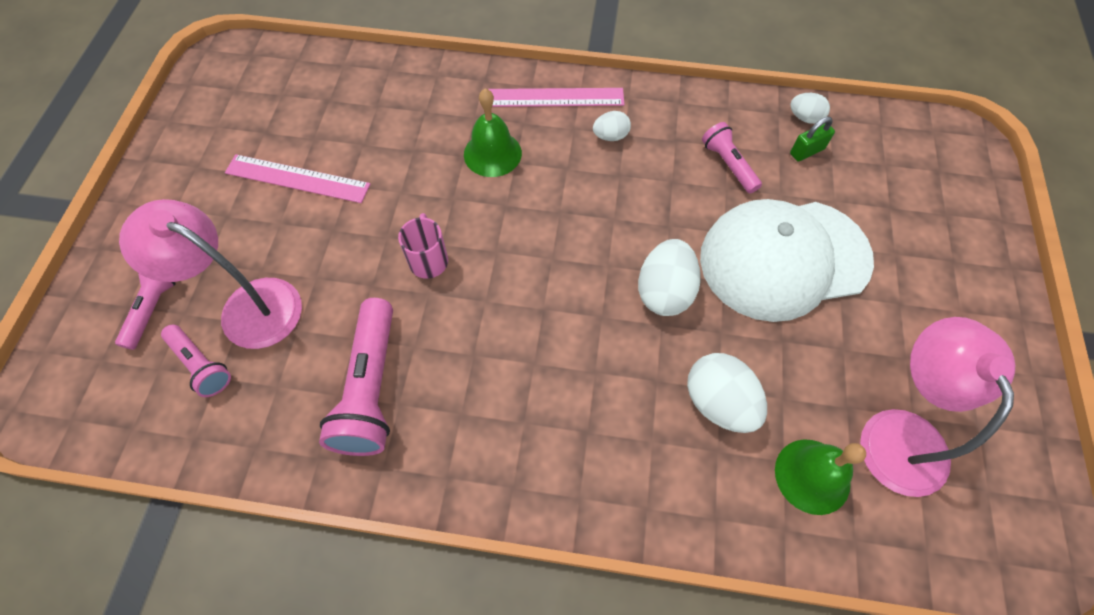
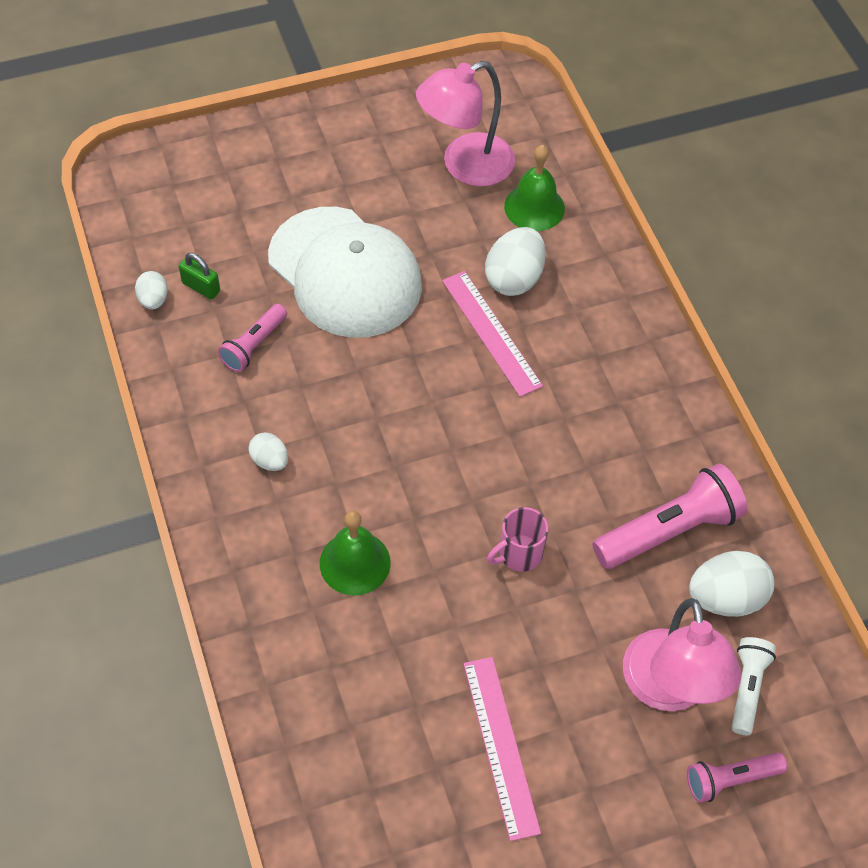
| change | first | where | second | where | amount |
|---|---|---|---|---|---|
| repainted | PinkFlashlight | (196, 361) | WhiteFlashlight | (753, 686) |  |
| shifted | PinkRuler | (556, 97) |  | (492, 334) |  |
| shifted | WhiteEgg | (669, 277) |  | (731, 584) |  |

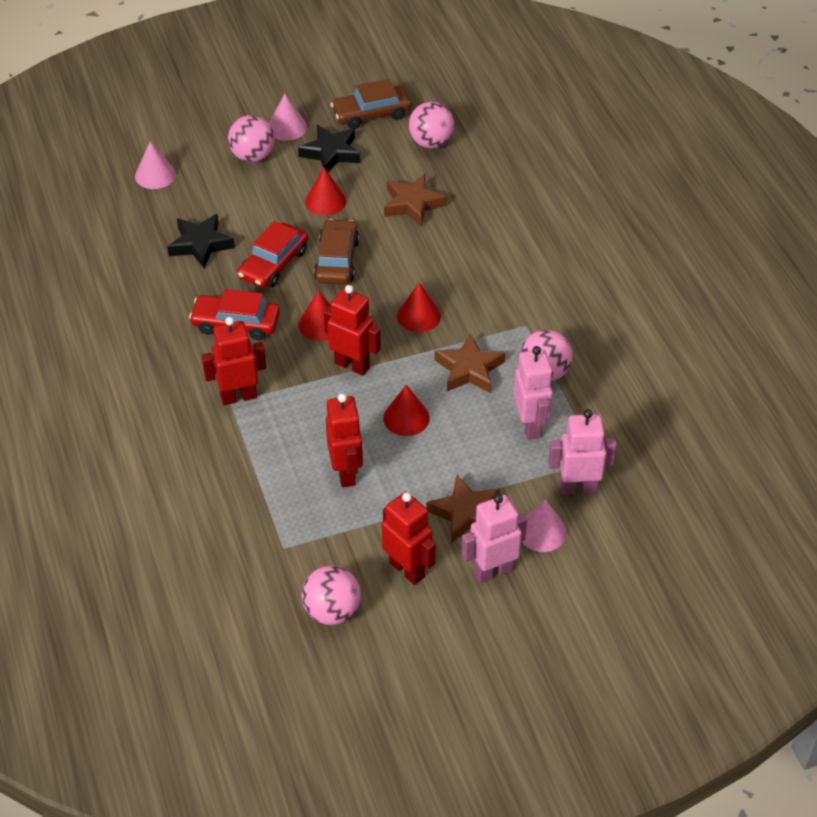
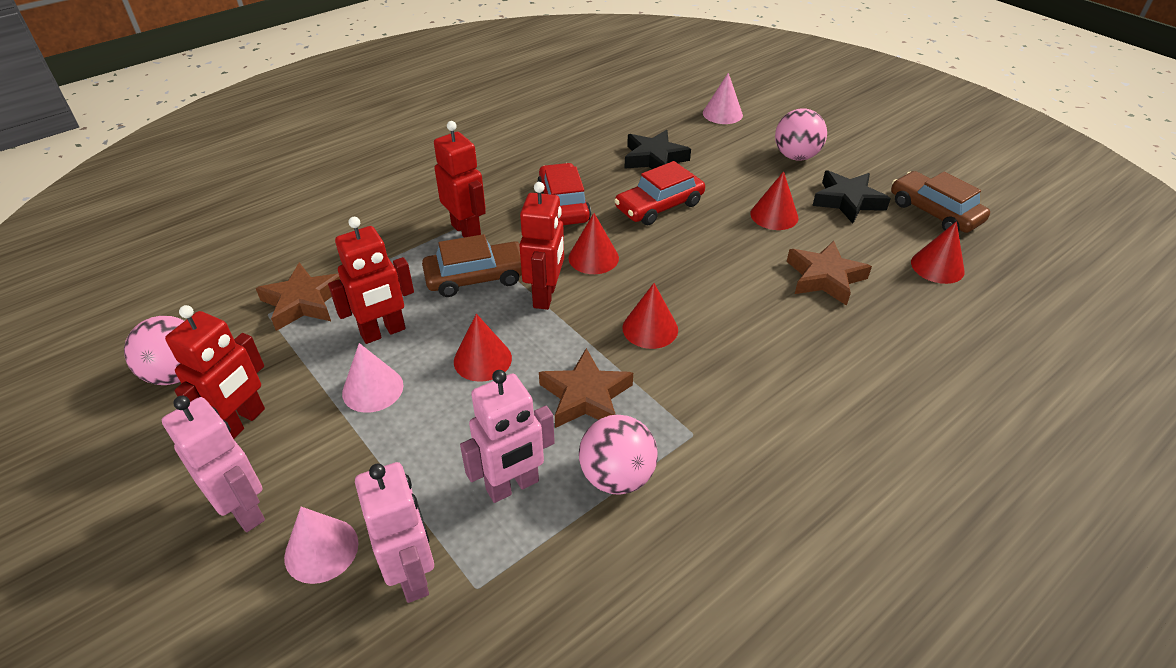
| change | first | where | second | where | amount |
|---|---|---|---|---|---|
| rotated | RedCar | (272, 254) |  | (659, 193) | 45 degrees counterclockwise |
| shifted | PinkCone | (288, 117) |  | (372, 378) |  |
| shifted | BrownCar | (336, 252) |  | (472, 265) |  |
| swapped | PinkBall | (431, 125) | RedCone | (938, 252) |  |
| shifted | BrownStar | (463, 509) |  | (298, 296) |  |

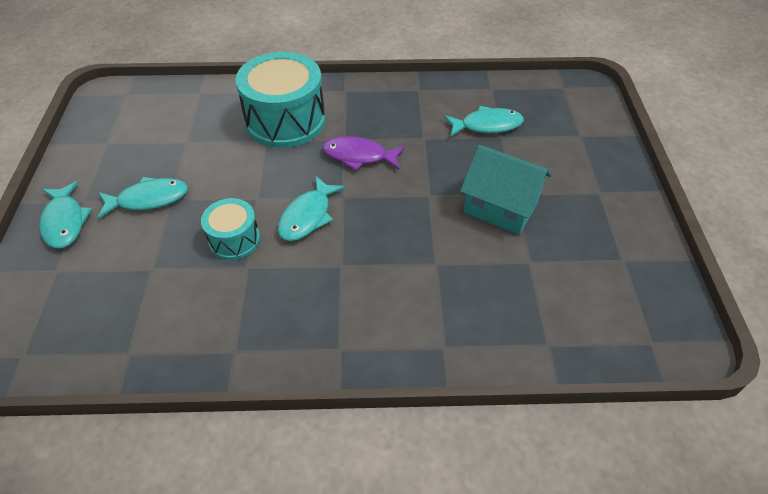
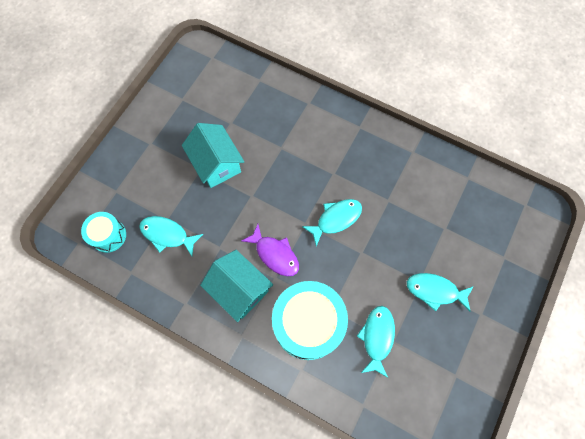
| change | first | where | second | where | amount |
|---|---|---|---|---|---|
| shifted | TurquoiseFish | (66, 215) |  | (376, 342) |  |
| shifted | TurquoiseDrum | (230, 229) |  | (103, 232) |  |
| new |  |  | TurquoiseHouse | (236, 286) |  |

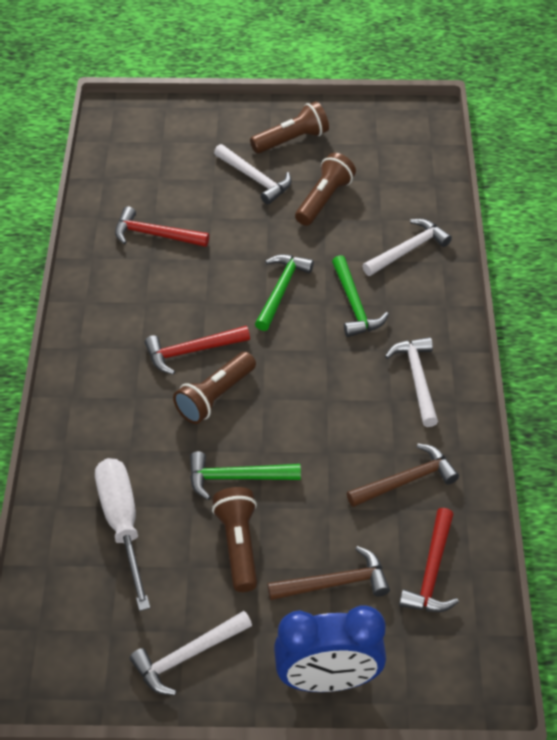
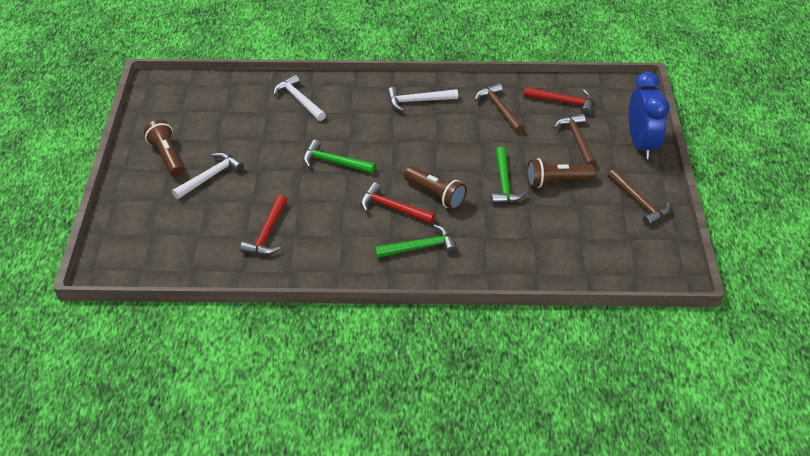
| change | first | where | second | where | amount |
|---|---|---|---|---|---|
| gone | WhiteScrewdriver | (122, 534) |  |  |  |
| repainted | WhiteHammer | (191, 653) | BrownHammer | (639, 197) |  |
| rotated | RedHammer | (197, 350) |  | (398, 203) | 135 degrees clockwise |
| gone | BrownFlashlight | (325, 189) |  |  |  |
| shifted | GreenHammer | (360, 296) |  | (416, 241) |  |

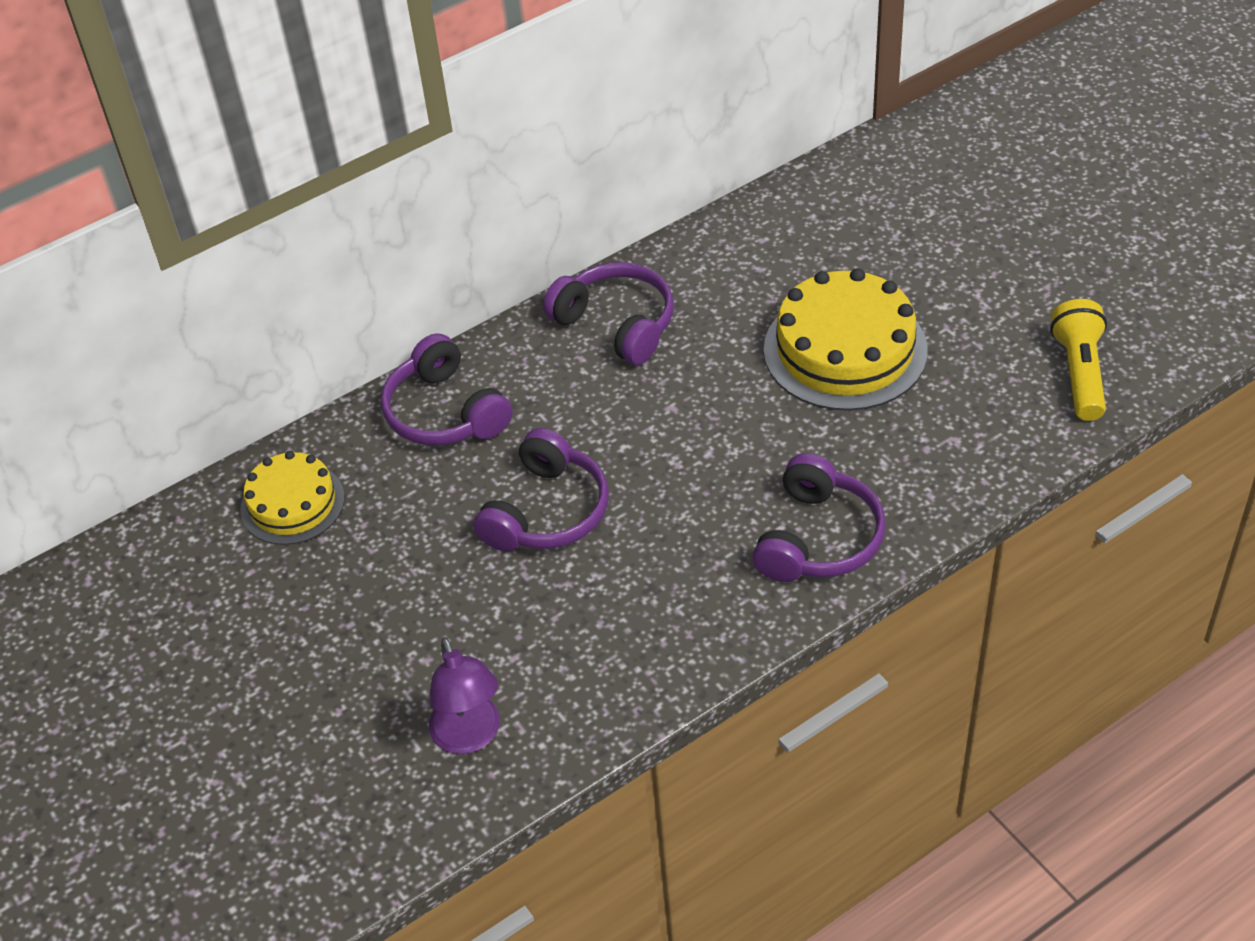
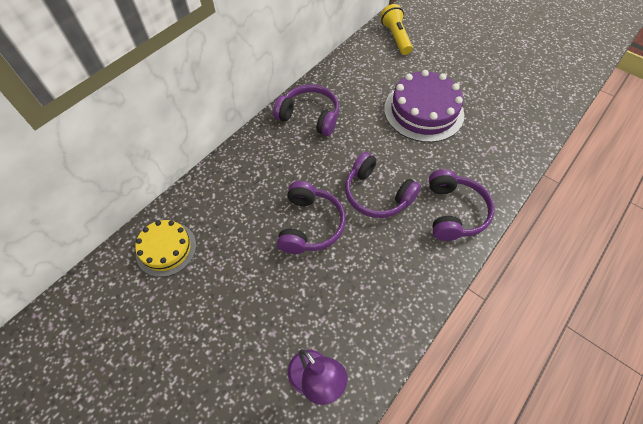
| change | first | where | second | where | amount |
|---|---|---|---|---|---|
| shifted | PurpleHeadphones | (446, 389) |  | (383, 185) |  |
| repainted | YellowCake | (846, 339) | PurpleCake | (424, 106) |  |
| shifted | YellowFlashlight | (1078, 360) |  | (396, 29) |  |

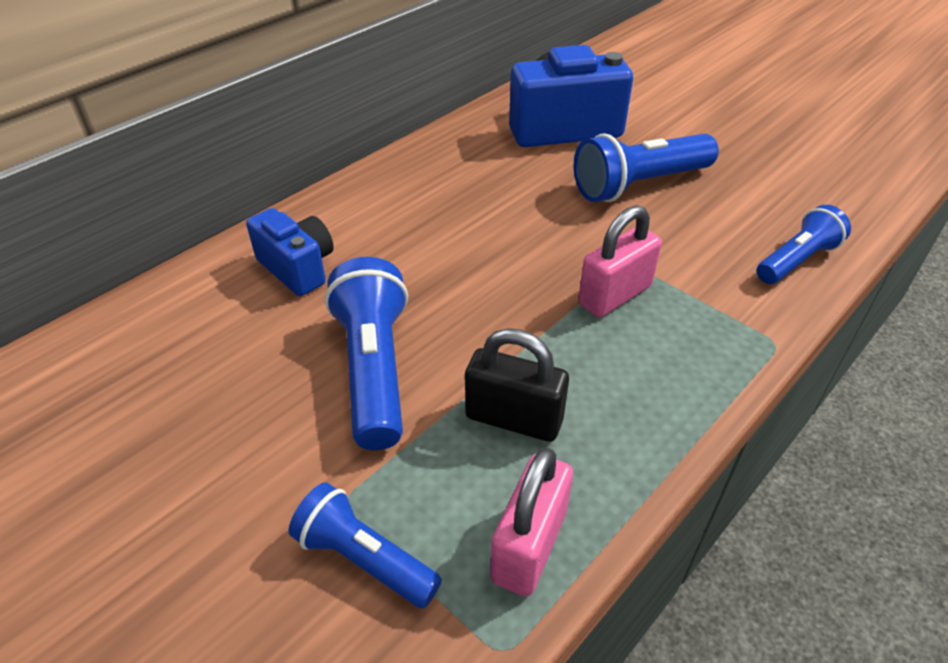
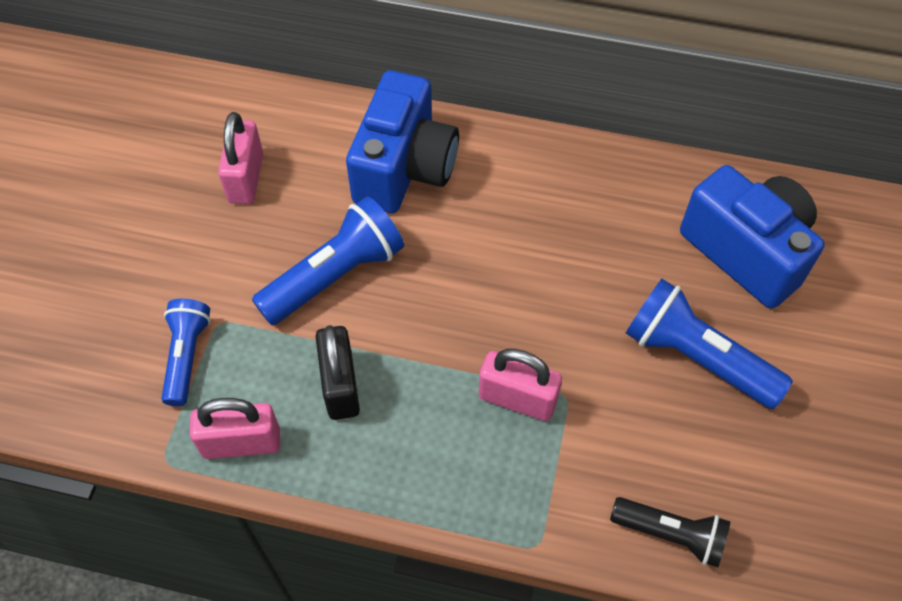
| change | first | where | second | where | amount |
|---|---|---|---|---|---|
| scaled | BlueCamera | (290, 252) |  | (402, 141) | x1.68 |
| repainted | BlueFlashlight | (804, 244) | BlackFlashlight | (670, 532) |  |
| new |  |  | PinkPadlock | (240, 158) |  |

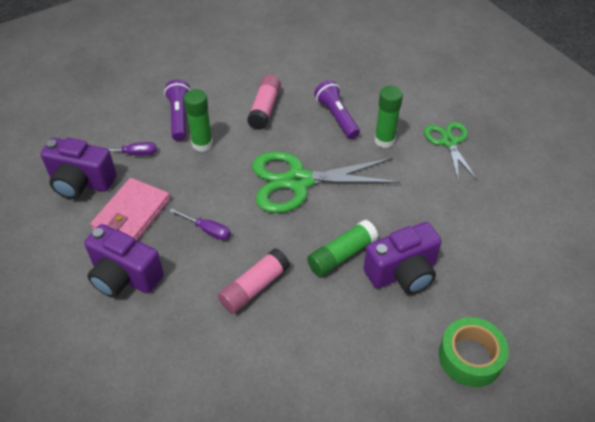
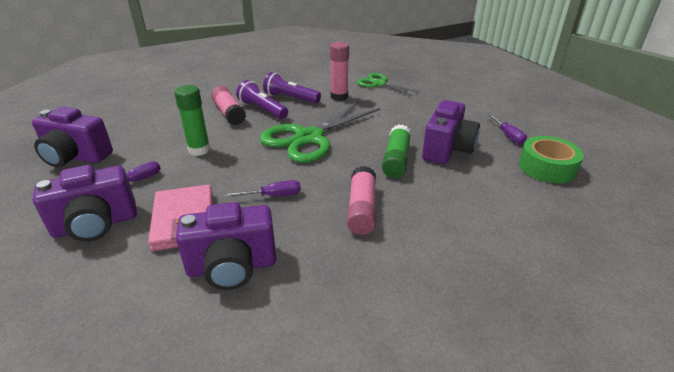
| change | first | where | second | where | amount |
|---|---|---|---|---|---|
| shifted | PurpleFlashlight | (177, 110) |  | (262, 99) |  |
| repainted | GreenGlueStick | (388, 117) | PinkGlueStick | (339, 71) |  |
| new |  |  | PurpleCamera | (72, 137) |  |
| new |  |  | PurpleScrewdriver | (506, 129) |  |

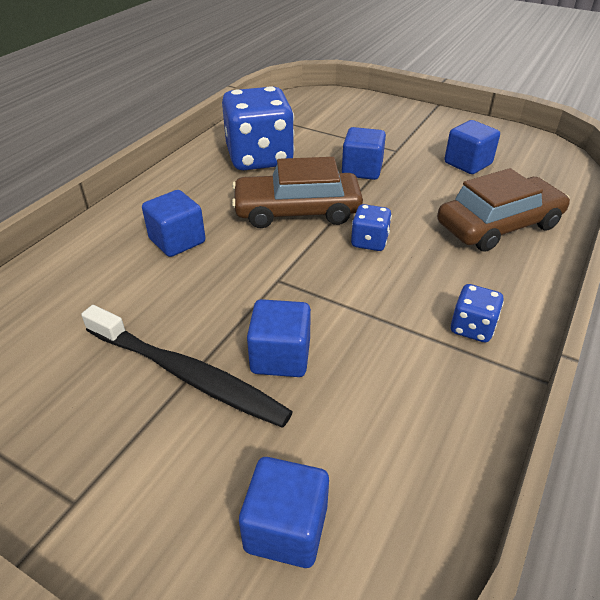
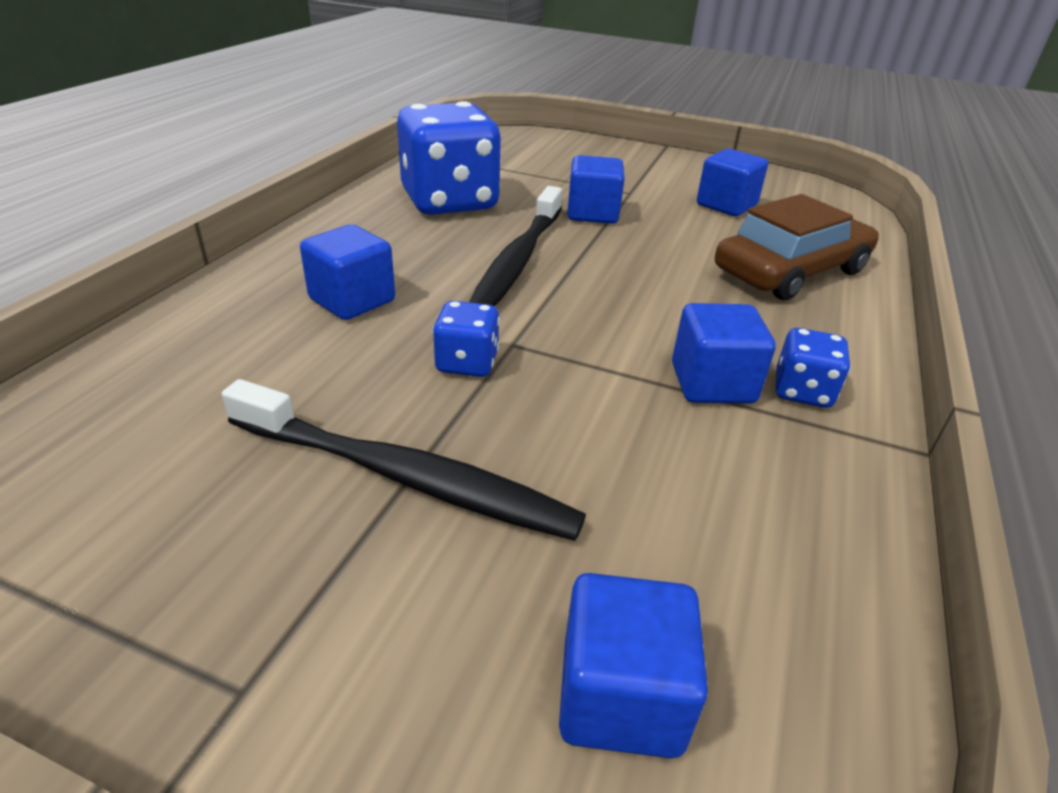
| change | first | where | second | where | amount |
|---|---|---|---|---|---|
| swapped | BrownCar | (297, 192) | BlackToothbrush | (515, 246) |  |
| shifted | BlueCube | (279, 338) |  | (724, 353) |  |
| shifted | BlueDice | (371, 227) |  | (466, 339) |  |

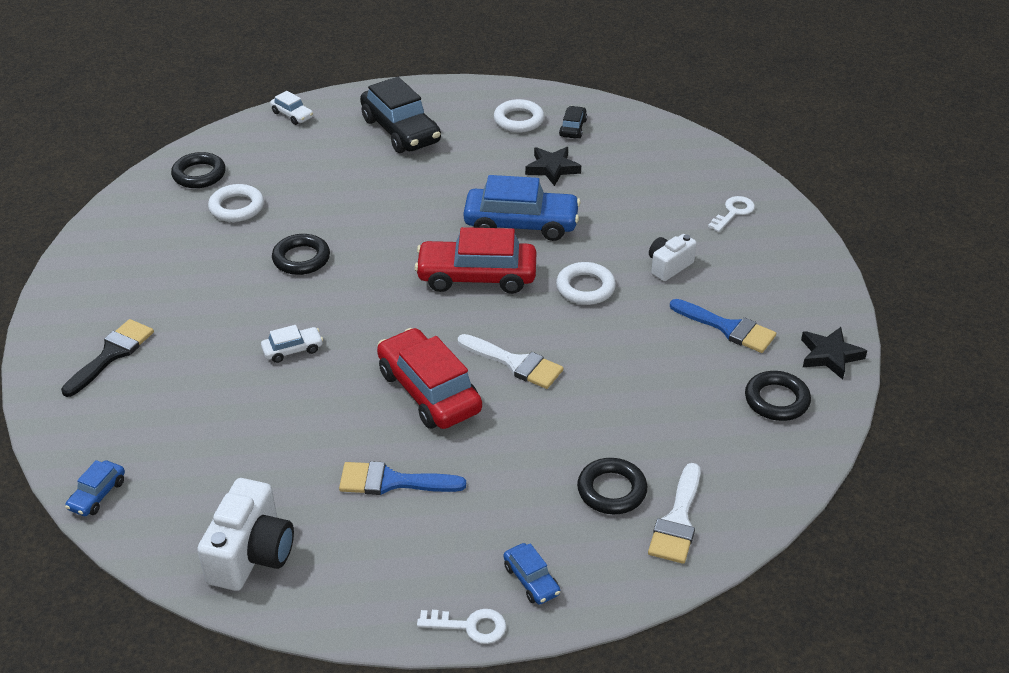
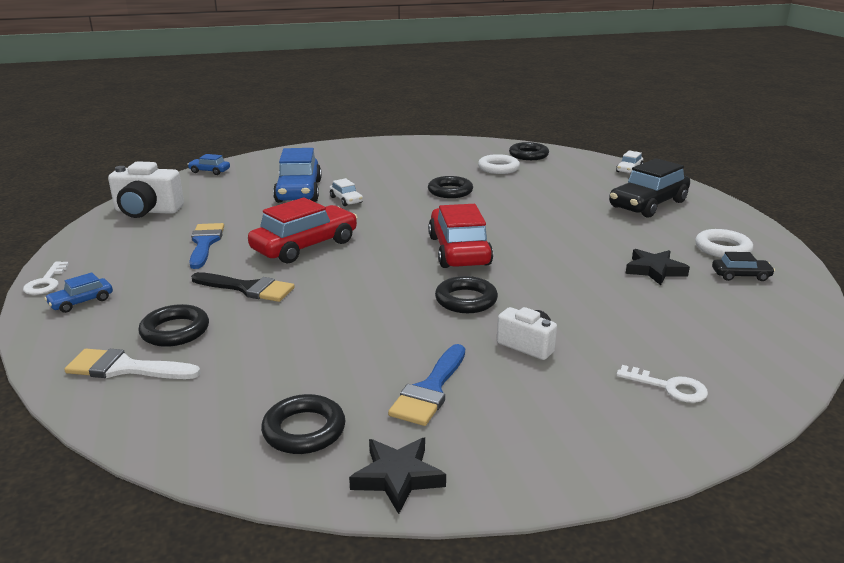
| change | first | where | second | where | amount |
|---|---|---|---|---|---|
| shifted | BlackBrush | (107, 358) |  | (243, 287) |  |
| gone | WhiteBrush | (510, 361) |  |  |  |
| shifted | BlueCar | (522, 208) |  | (297, 175) |  |
| repainted | WhiteRing | (586, 283) | BlackRing | (466, 294) |  |

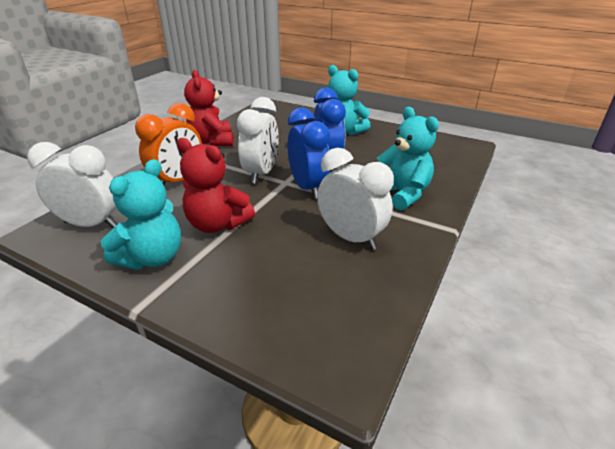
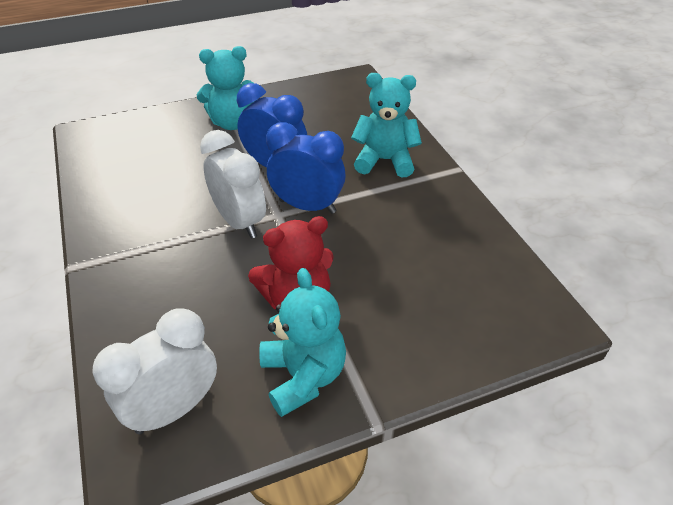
| change | first | where | second | where | amount |
|---|---|---|---|---|---|
| gone | OrangeClock | (168, 144) |  |  |  |
| gone | RedTeddyBear | (209, 108) |  |  |  |
| gone | WhiteClock | (355, 199) |  |  |  |

